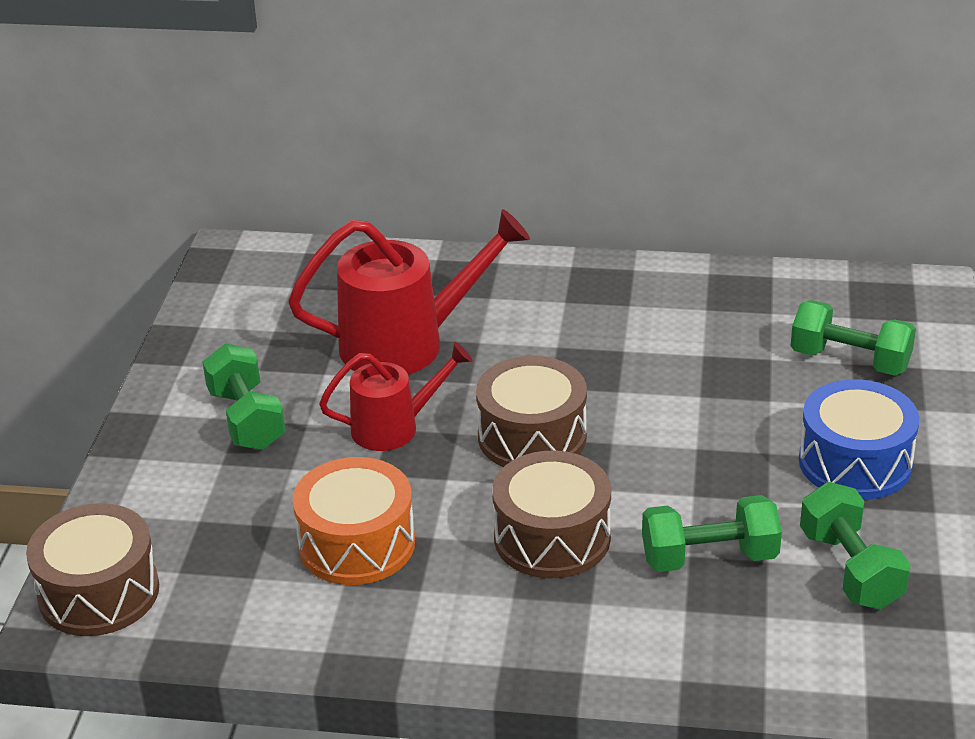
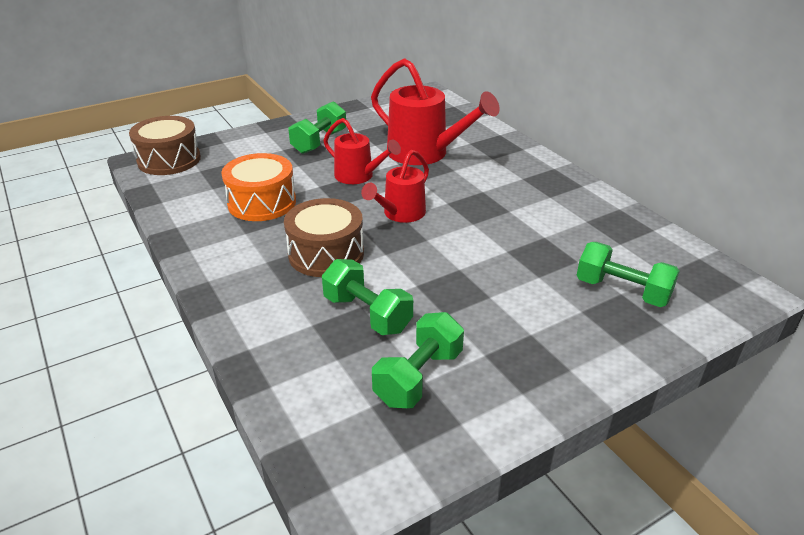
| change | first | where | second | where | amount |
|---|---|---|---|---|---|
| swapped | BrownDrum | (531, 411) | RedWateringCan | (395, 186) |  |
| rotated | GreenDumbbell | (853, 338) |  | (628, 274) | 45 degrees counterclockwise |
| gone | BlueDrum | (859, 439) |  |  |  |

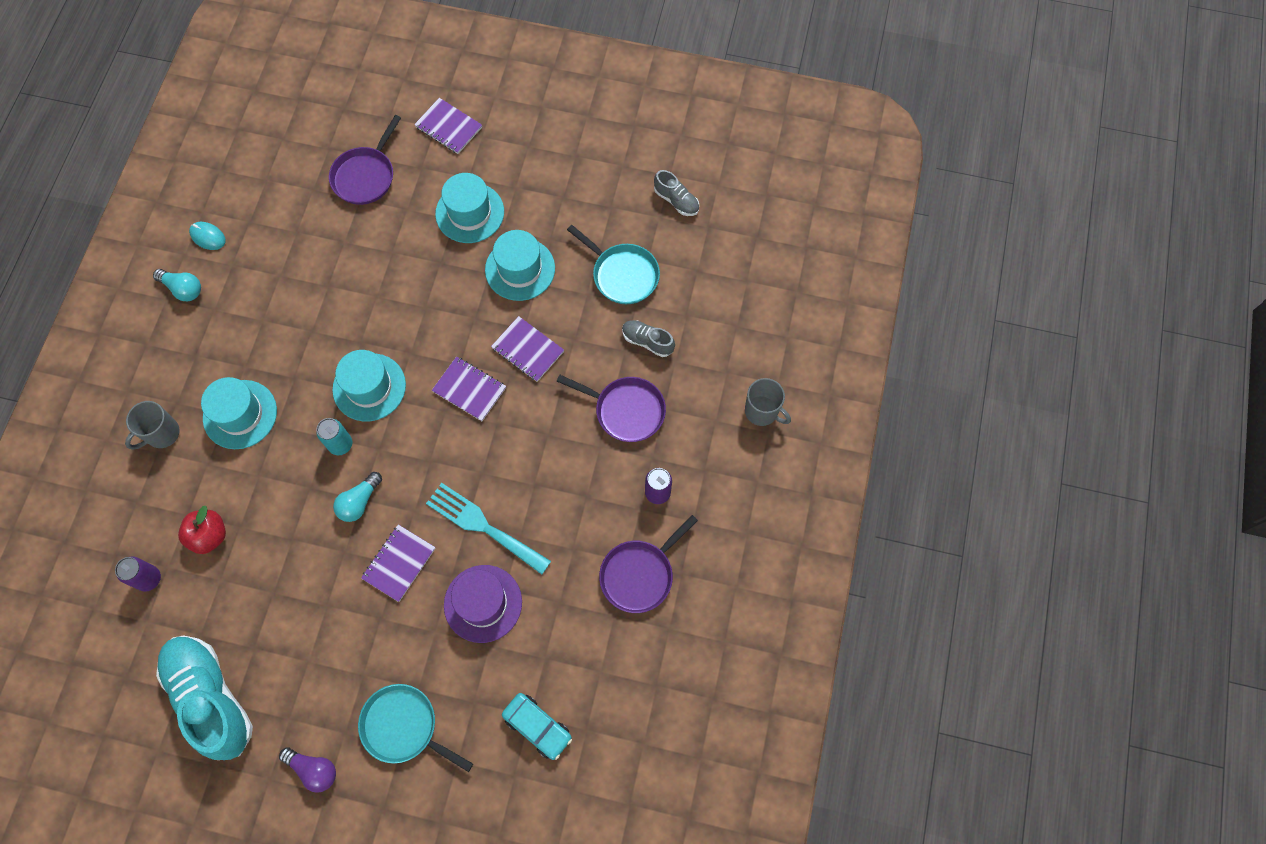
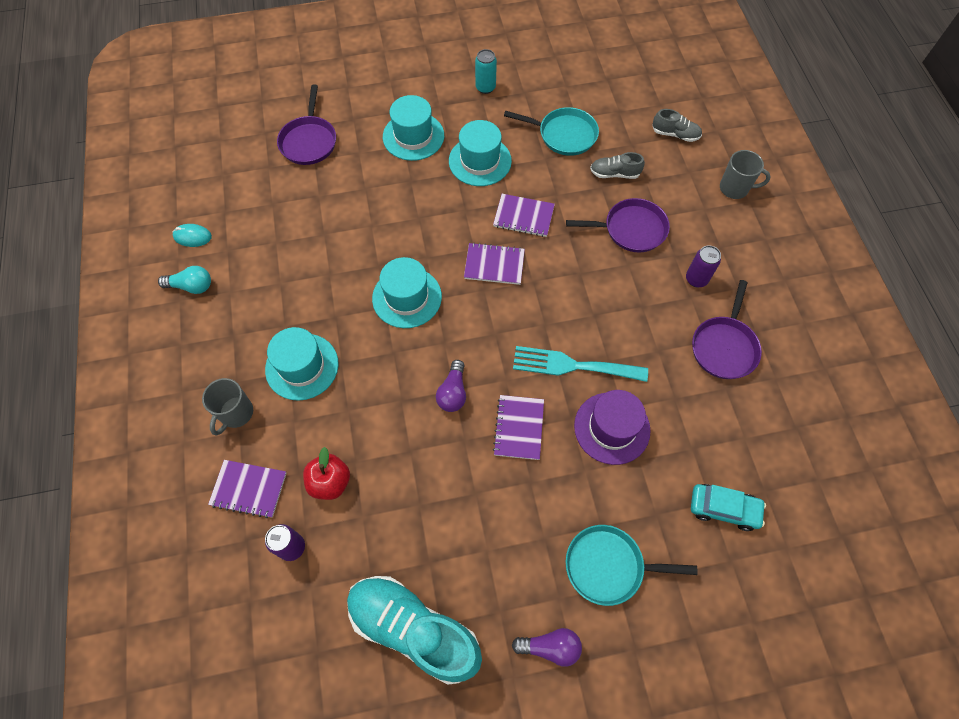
| change | first | where | second | where | amount |
|---|---|---|---|---|---|
| shifted | TurquoiseCan | (334, 436) |  | (486, 71) |  |
| repainted | TurquoiseLightBulb | (357, 497) | PurpleLightBulb | (451, 386) |  |
| shifted | PurpleNotebook | (448, 126) |  | (247, 489) |  |
| shifted | GreyShoe | (676, 193) |  | (677, 125) |  |

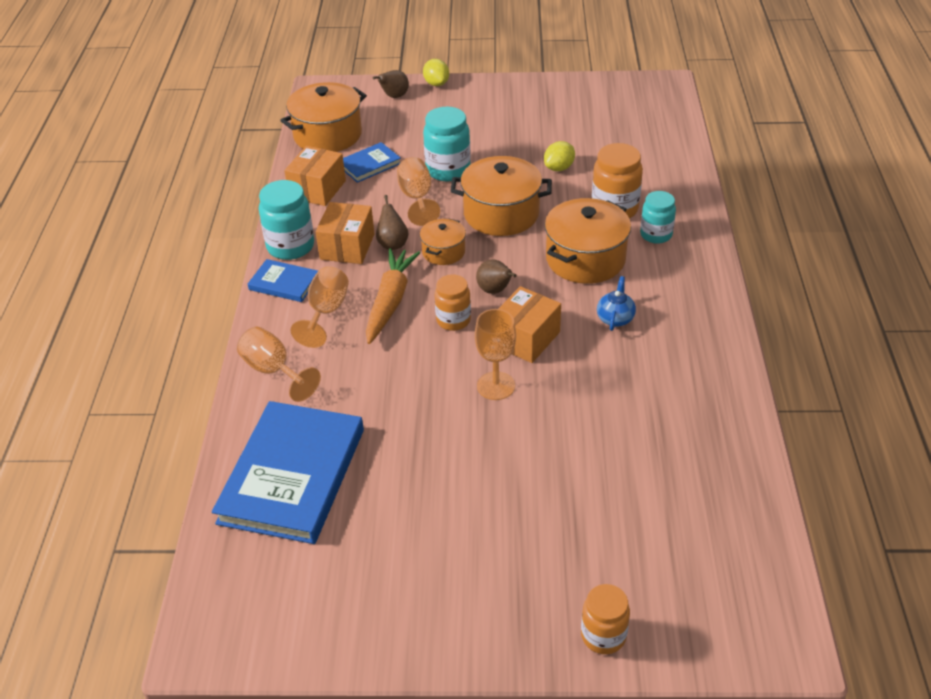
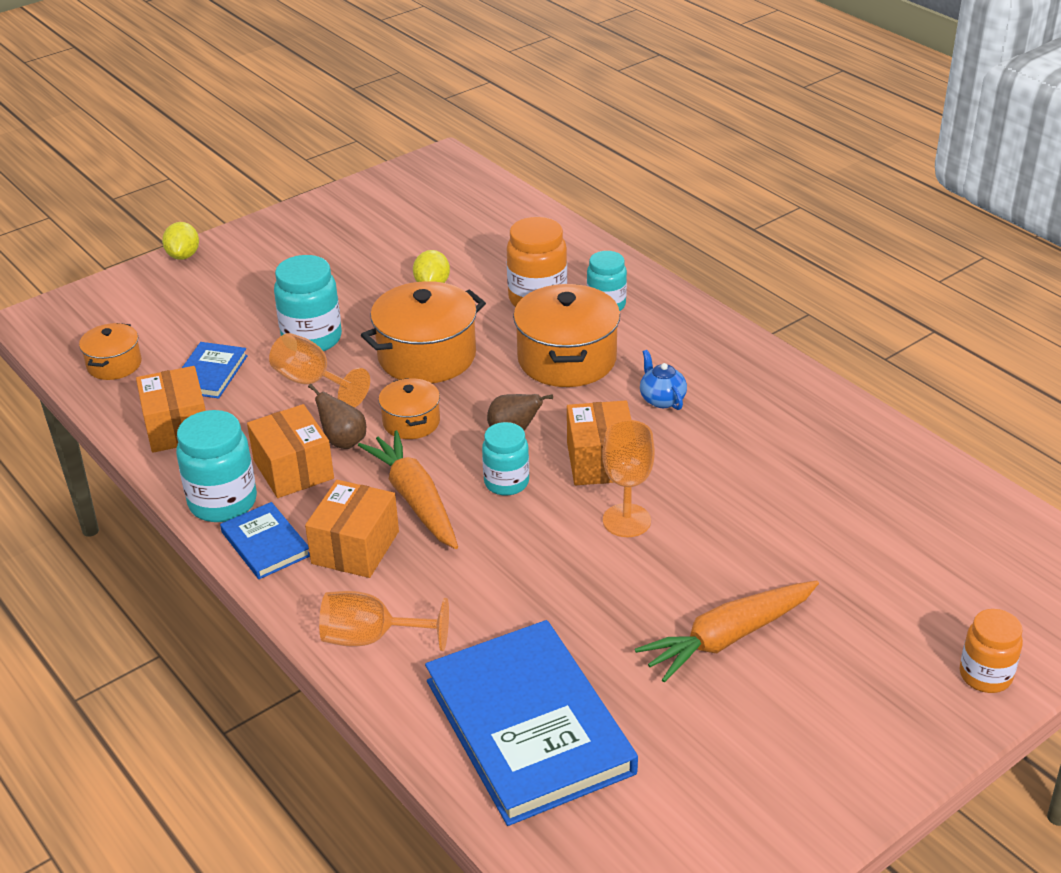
| change | first | where | second | where | amount |
|---|---|---|---|---|---|
| rotated | BlueBook | (283, 280) |  | (265, 540) | 75 degrees clockwise |
| scaled | OrangePot | (323, 117) |  | (110, 351) | x0.55 |
| swapped | OrangeGoblet | (320, 307) | OrangeBox | (352, 529) |  |
| gone | BrownPear | (391, 84) |  |  |  |
| rotated | YellowLemon | (436, 72) |  | (180, 241) | 60 degrees clockwise |
| repainted | OrangeJar | (453, 302) | TurquoiseJar | (505, 459) |  |
| new |  |  | OrangeCarrot | (727, 632) |  |

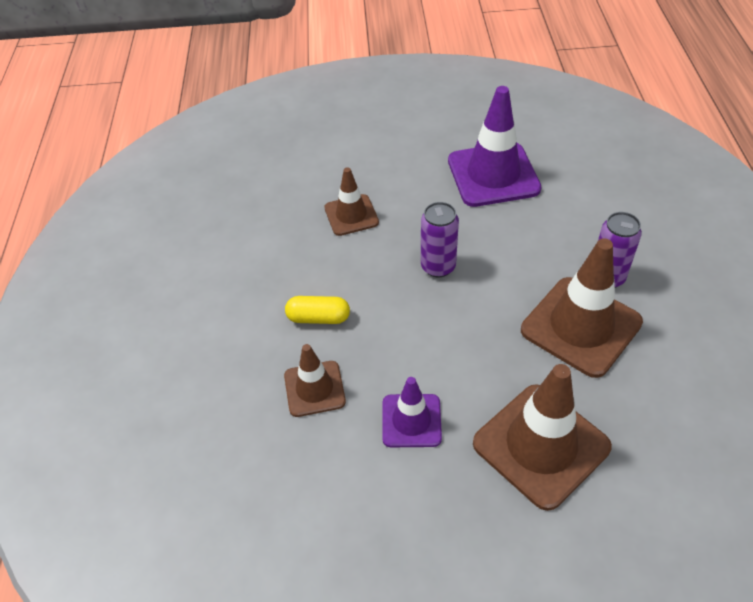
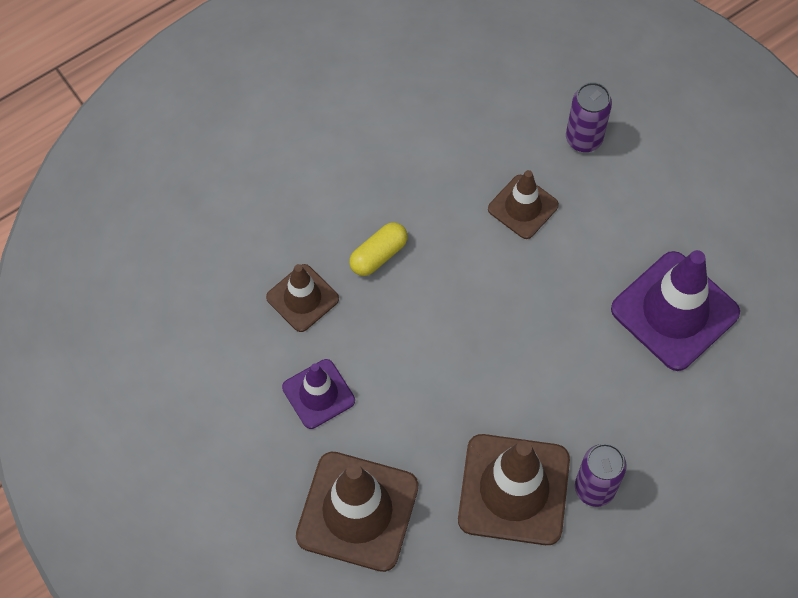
| change | first | where | second | where | amount |
|---|---|---|---|---|---|
| rotated | YellowCapsule | (317, 310) |  | (378, 249) | 75 degrees clockwise |
| shifted | PurpleCan | (440, 240) |  | (589, 117) |  |

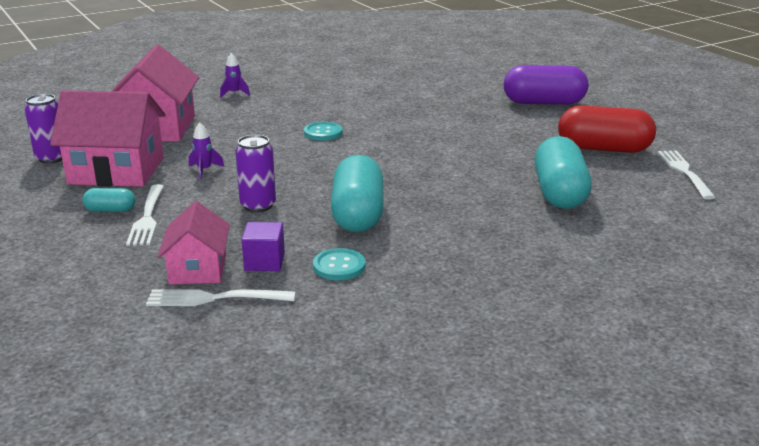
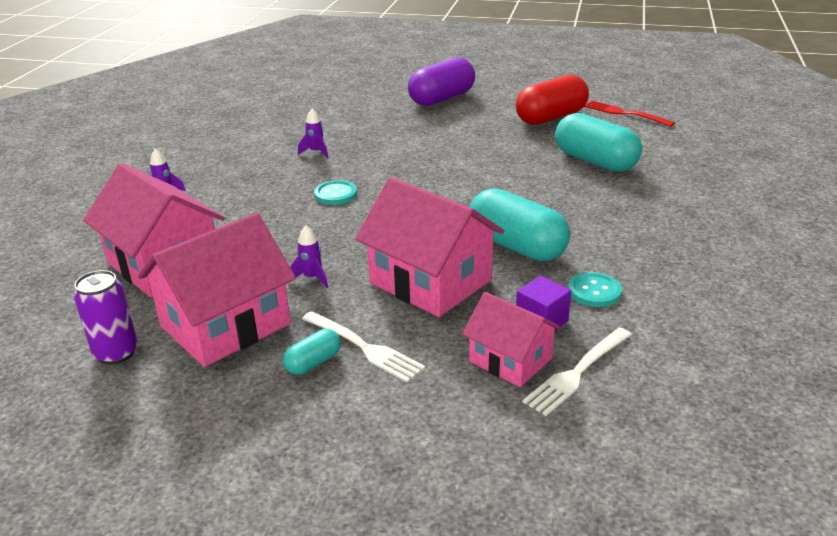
| change | first | where | second | where | amount |
|---|---|---|---|---|---|
| swapped | PurpleCan | (255, 174) | PinkHouse | (429, 247) |  |
| repainted | WhiteFork | (687, 175) | RedFork | (629, 113) |  |
| new |  |  | PurpleRocket | (313, 133) |  |

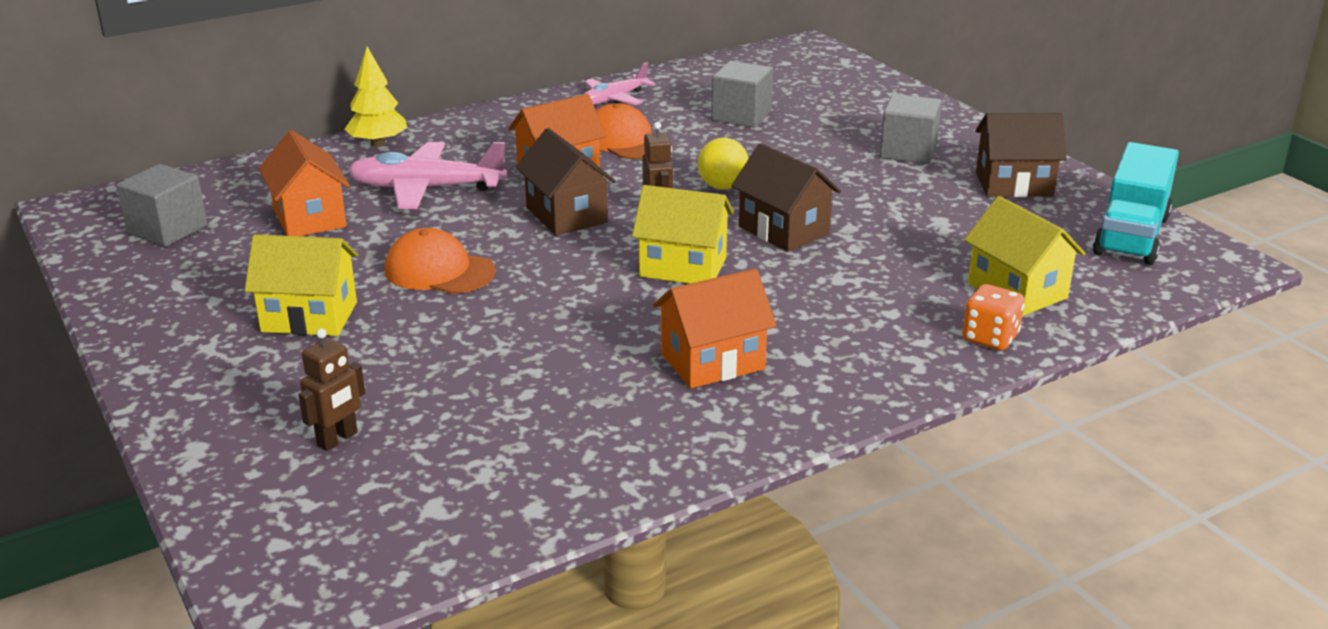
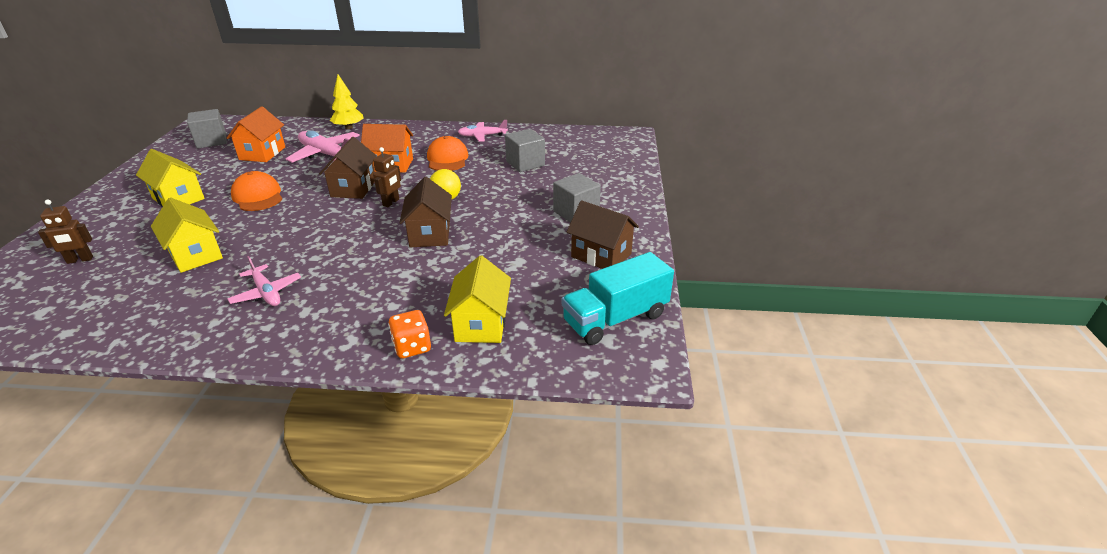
| change | first | where | second | where | amount |
|---|---|---|---|---|---|
| shifted | YellowHouse | (683, 234) |  | (187, 235) |  |
| swapped | OrangeHouse | (714, 328) | PinkPlane | (264, 281) |  |

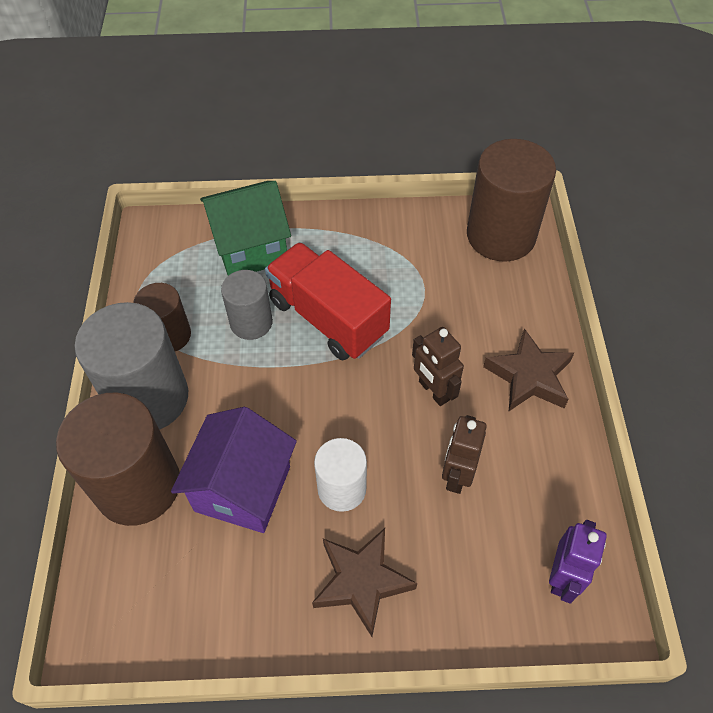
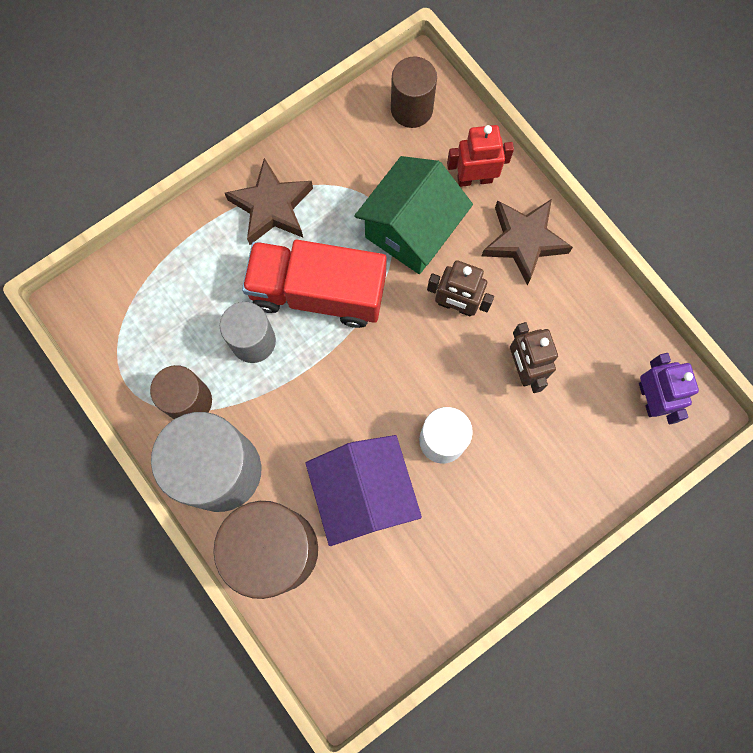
| change | first | where | second | where | amount |
|---|---|---|---|---|---|
| shifted | GreenHouse | (245, 228) |  | (413, 215) |  |
| shifted | BrownStar | (364, 582) |  | (269, 201) |  |
| scaled | BrownCylinder | (511, 200) |  | (414, 92) | x0.57 |
| new |  |  | RedRobot | (480, 156) |  |

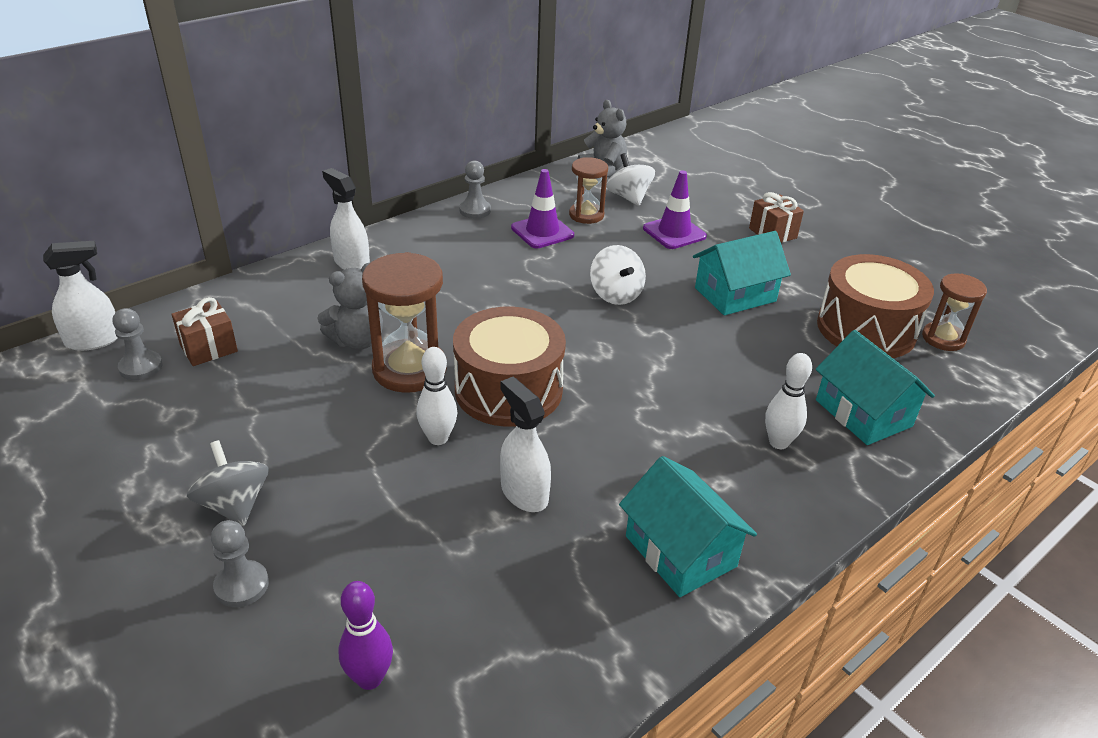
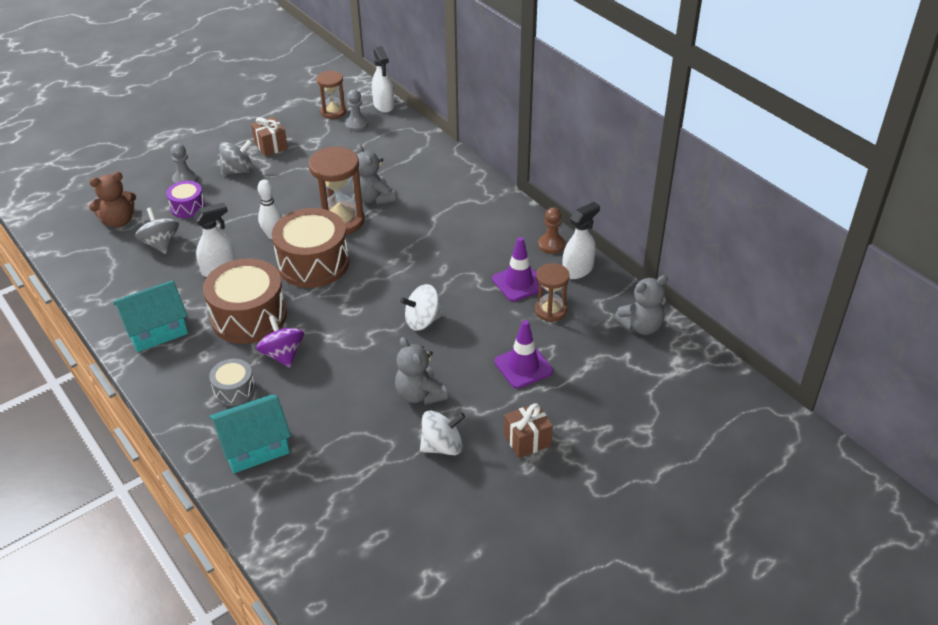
| change | first | where | second | where | amount |
|---|---|---|---|---|---|
| shifted | BrownGift | (205, 331) |  | (269, 137) |  |
| shifted | WhiteSprayBottle | (346, 219) |  | (581, 240) |  |
| swapped | PurpleBowlingPin | (365, 635) | BrownTeddyBear | (112, 200) |  |
| repainted | GreyPawn | (475, 189) | BrownPawn | (551, 230) |  |
| shifted | WhiteSpinningTop | (630, 179) |  | (442, 432) |  |
| swapped | TurquoiseHouse | (742, 273) | GreyTeddyBear | (421, 371) |  |
| swapped | WhiteBowlingPin | (788, 401) | GreyDrum | (232, 382) |  |
| shifted | BrownDrum | (875, 306) |  | (245, 301) |  |
| shifted | BrownHourglass | (954, 312) |  | (331, 95) |  |
| new |  |  | GreySpinningTop | (157, 230) |  |
| new |  |  | PurpleDrum | (185, 199) |  |
| new |  |  | PurpleSpinningTop | (280, 341) |  |

